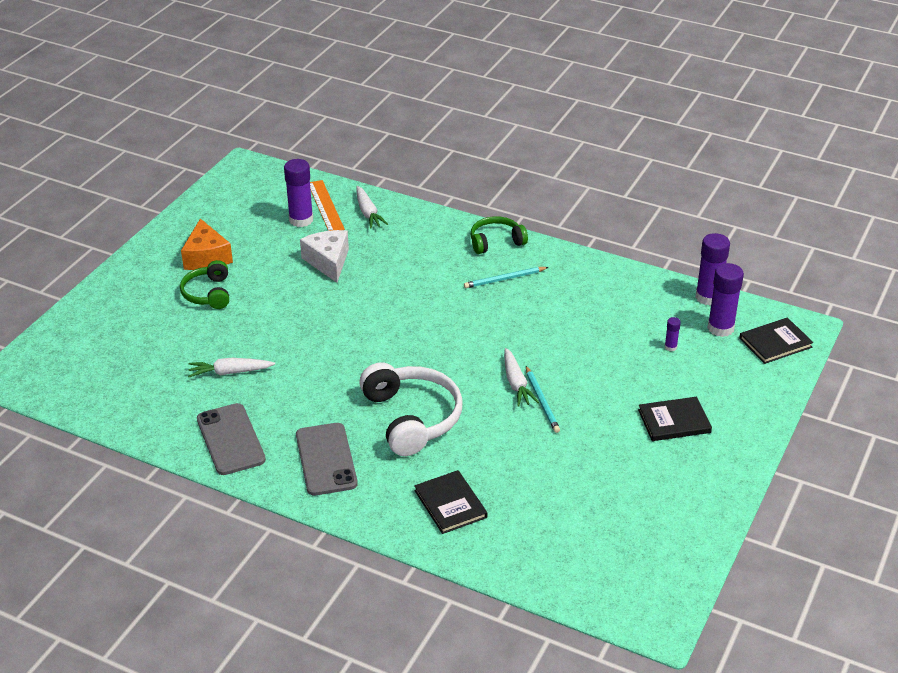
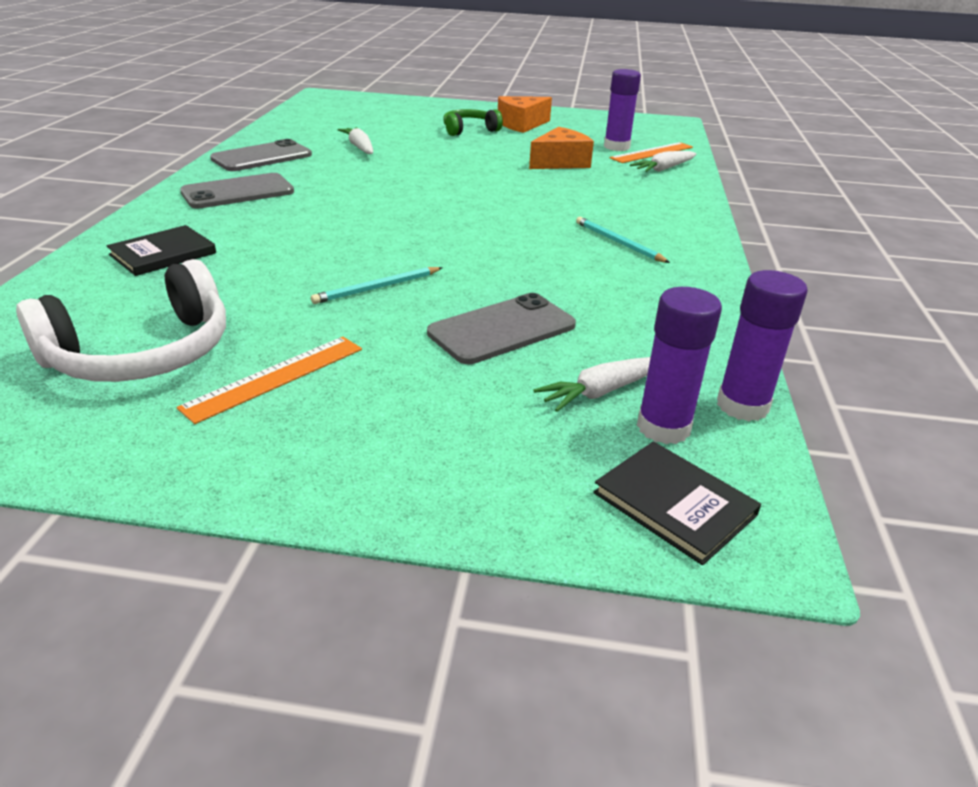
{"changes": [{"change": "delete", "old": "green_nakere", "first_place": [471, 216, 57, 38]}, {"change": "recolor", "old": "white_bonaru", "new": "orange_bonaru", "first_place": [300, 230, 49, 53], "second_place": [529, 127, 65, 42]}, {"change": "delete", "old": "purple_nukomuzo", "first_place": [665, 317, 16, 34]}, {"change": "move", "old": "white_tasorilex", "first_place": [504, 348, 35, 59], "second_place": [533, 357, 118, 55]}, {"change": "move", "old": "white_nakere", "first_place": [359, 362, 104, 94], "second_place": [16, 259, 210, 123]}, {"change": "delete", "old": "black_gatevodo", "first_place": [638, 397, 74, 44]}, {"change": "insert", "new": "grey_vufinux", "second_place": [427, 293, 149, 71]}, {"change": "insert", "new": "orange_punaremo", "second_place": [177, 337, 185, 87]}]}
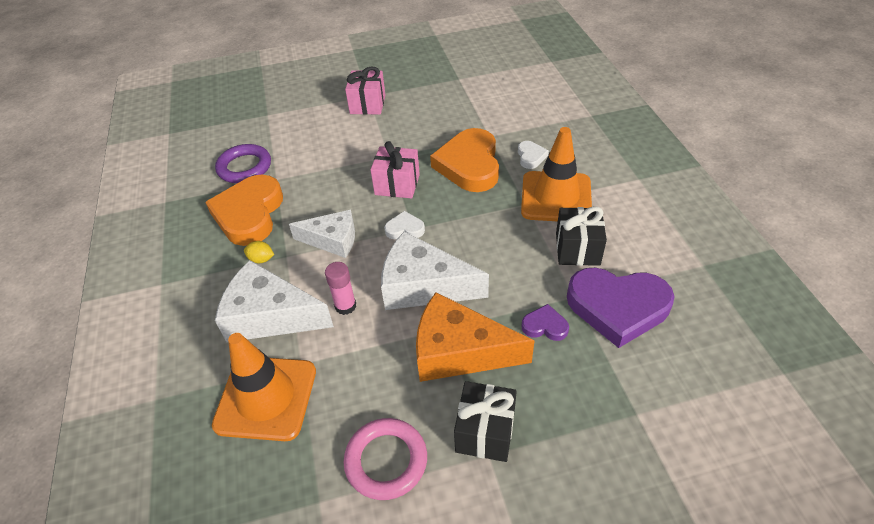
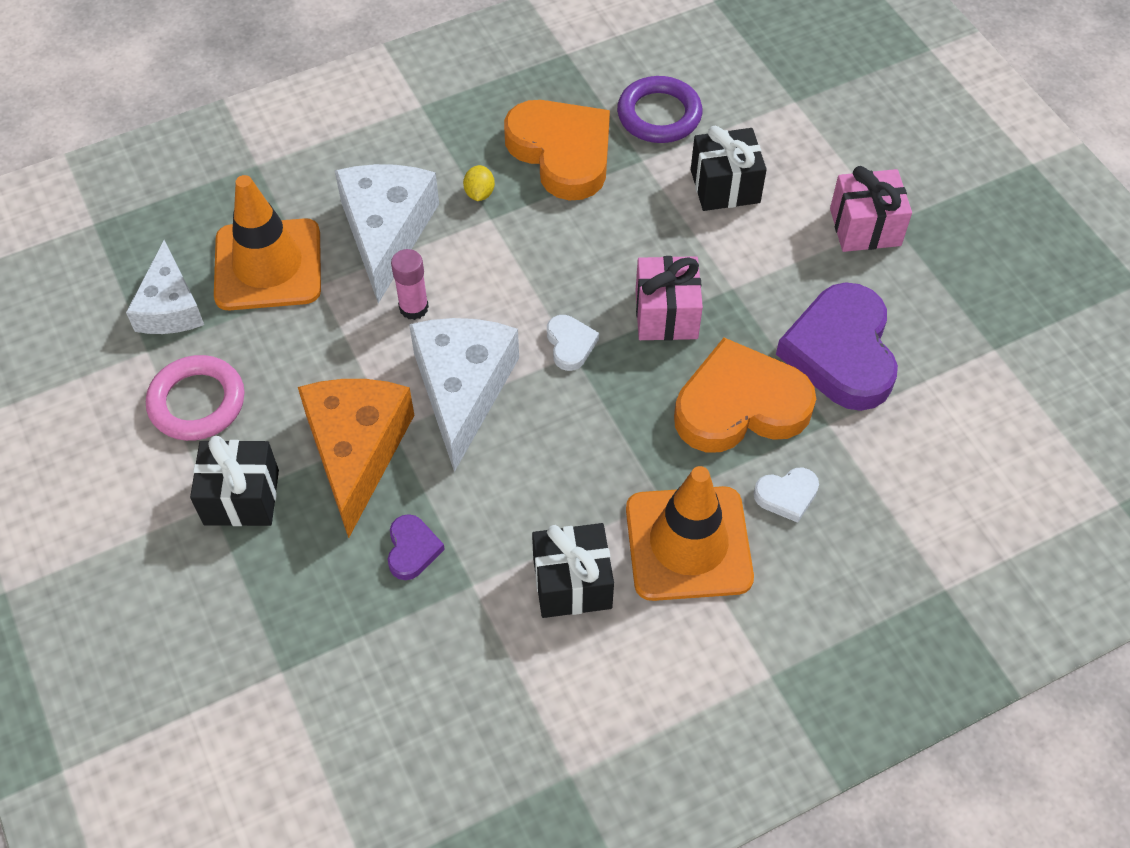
{"changes": [{"change": "rotate", "old": "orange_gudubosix", "first_place": [205, 174, 78, 72], "second_place": [504, 100, 106, 100], "degrees": 60}, {"change": "move", "old": "white_bonaru", "first_place": [289, 210, 66, 48], "second_place": [126, 240, 78, 94]}, {"change": "move", "old": "purple_gudubosix", "first_place": [567, 268, 108, 80], "second_place": [776, 282, 122, 129]}, {"change": "insert", "new": "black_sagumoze", "second_place": [691, 126, 76, 85]}]}
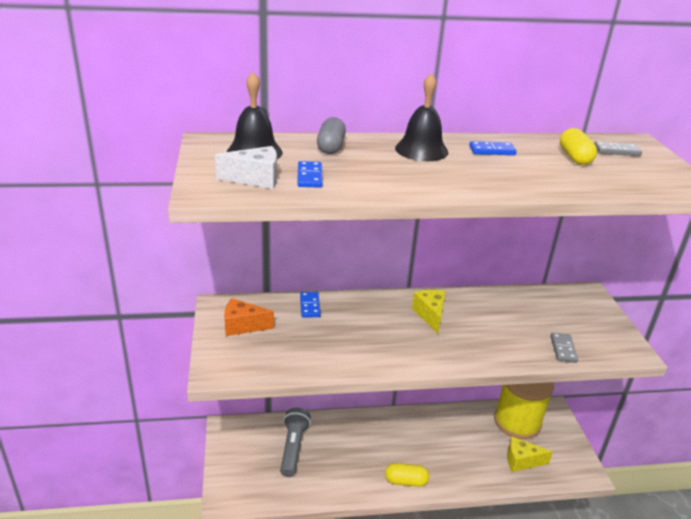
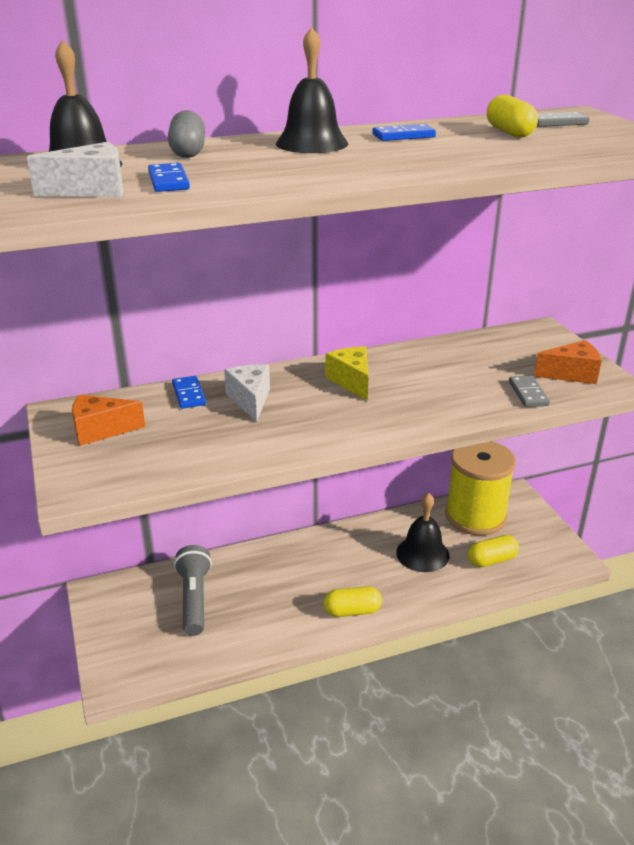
{"changes": [{"change": "replace", "old": "yellow_bonaru", "new": "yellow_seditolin", "first_place": [507, 437, 46, 35], "second_place": [468, 535, 51, 32]}, {"change": "insert", "new": "orange_bonaru", "second_place": [534, 340, 68, 44]}, {"change": "insert", "new": "white_bonaru", "second_place": [224, 365, 46, 57]}, {"change": "insert", "new": "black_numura", "second_place": [396, 492, 53, 80]}]}
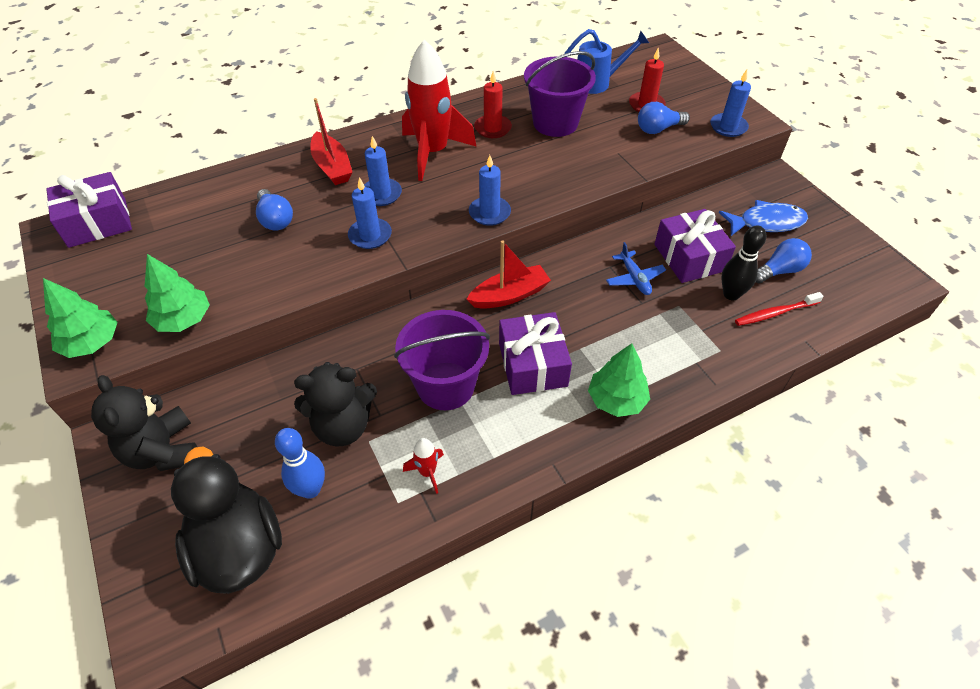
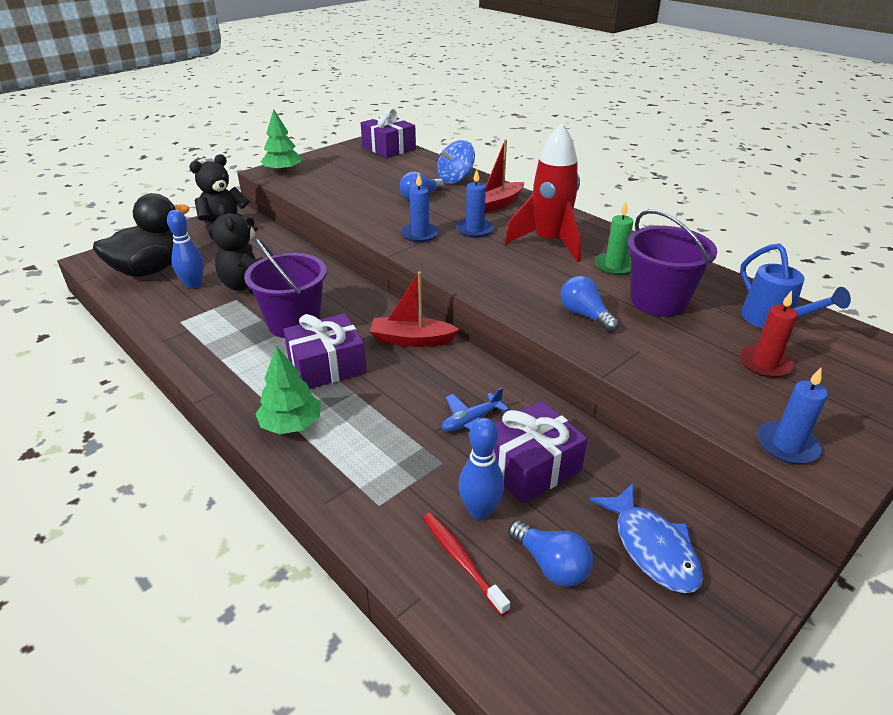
{"changes": [{"change": "recolor", "old": "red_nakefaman", "new": "green_nakefaman", "first_place": [474, 71, 38, 67], "second_place": [594, 202, 39, 74]}, {"change": "move", "old": "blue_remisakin", "first_place": [638, 102, 52, 32], "second_place": [561, 276, 58, 56]}, {"change": "delete", "old": "blue_nakefaman", "first_place": [469, 155, 42, 71]}, {"change": "recolor", "old": "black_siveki", "new": "blue_siveki", "first_place": [721, 226, 45, 74], "second_place": [458, 418, 46, 102]}, {"change": "rotate", "old": "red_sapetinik", "first_place": [466, 240, 85, 69], "second_place": [370, 271, 90, 76], "degrees": 135}, {"change": "delete", "old": "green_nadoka", "first_place": [144, 254, 66, 78]}, {"change": "delete", "old": "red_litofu", "first_place": [403, 438, 41, 56]}, {"change": "insert", "new": "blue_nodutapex", "second_place": [437, 140, 38, 44]}]}
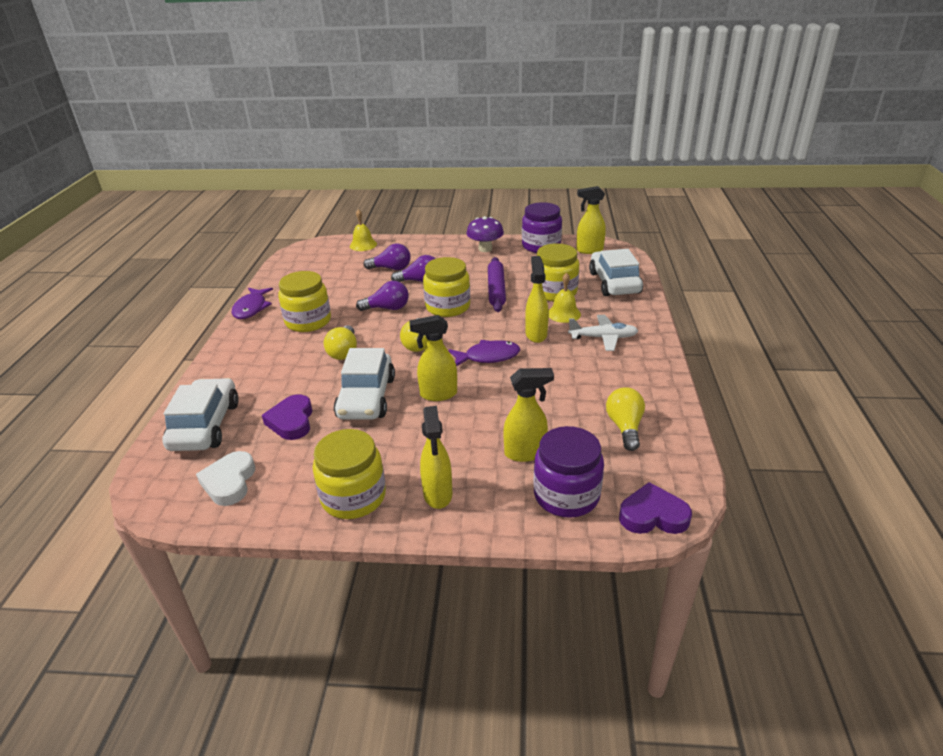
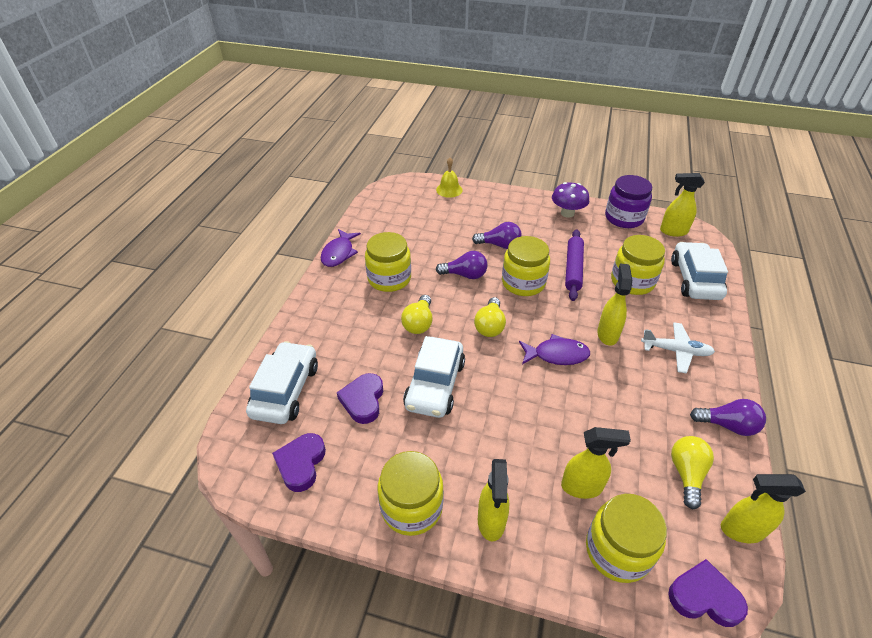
{"changes": [{"change": "move", "old": "purple_remisakin", "first_place": [364, 243, 47, 27], "second_place": [690, 399, 76, 37]}, {"change": "delete", "old": "yellow_numura", "first_place": [549, 273, 32, 50]}, {"change": "move", "old": "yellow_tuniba", "first_place": [409, 315, 48, 86], "second_place": [721, 474, 85, 69]}, {"change": "recolor", "old": "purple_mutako", "new": "yellow_mutako", "first_place": [533, 426, 71, 92], "second_place": [586, 494, 81, 89]}, {"change": "recolor", "old": "white_gudubosix", "new": "purple_gudubosix", "first_place": [196, 451, 59, 55], "second_place": [272, 433, 54, 59]}]}
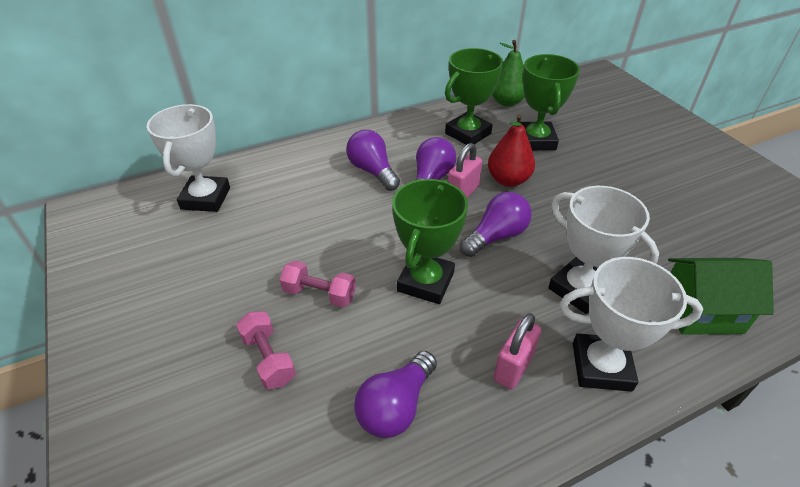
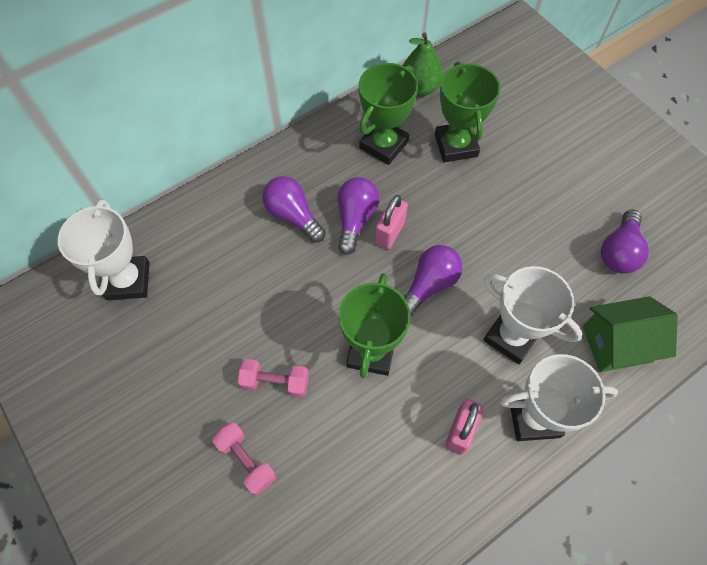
{"changes": [{"change": "delete", "old": "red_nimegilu", "first_place": [488, 114, 47, 73]}, {"change": "move", "old": "purple_remisakin", "first_place": [354, 351, 83, 87], "second_place": [601, 209, 48, 65]}]}
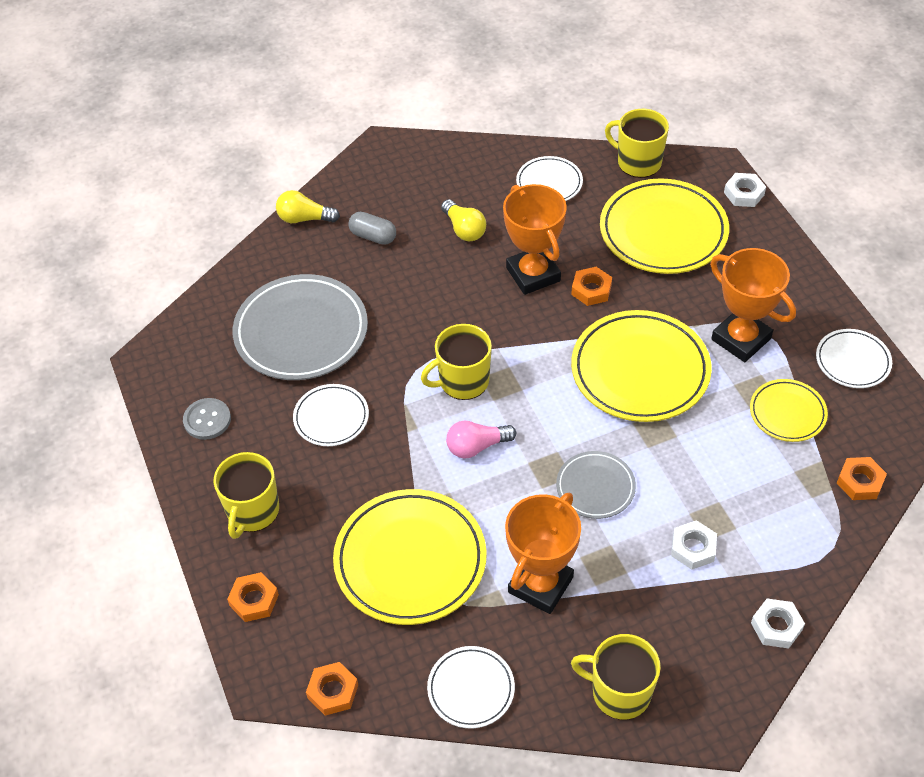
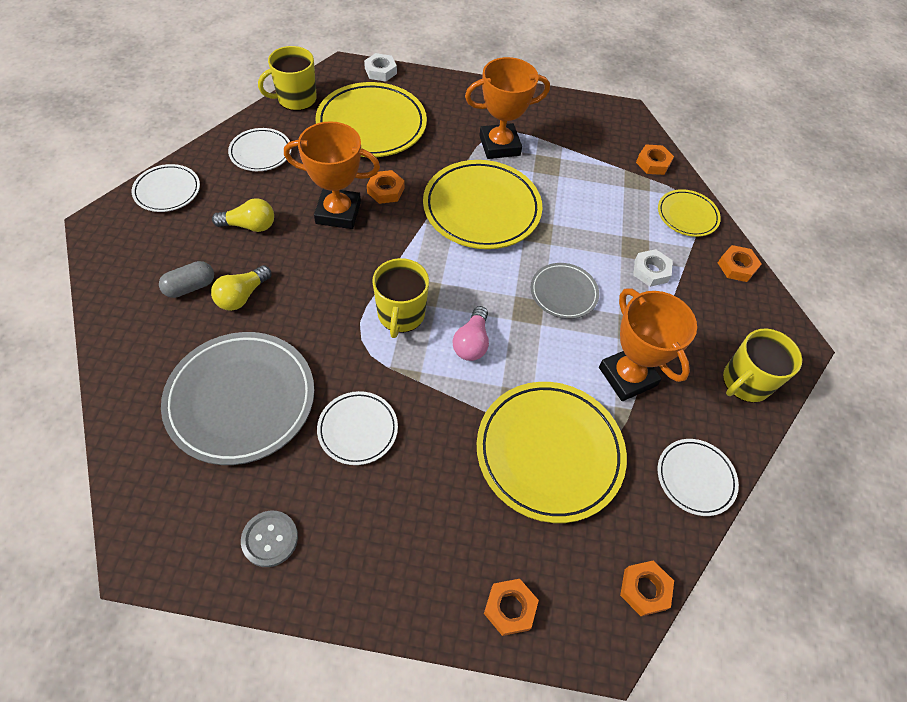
{"changes": [{"change": "move", "old": "yellow_remisakin", "first_place": [276, 190, 64, 33], "second_place": [211, 265, 60, 46]}, {"change": "move", "old": "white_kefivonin", "first_place": [816, 329, 76, 59], "second_place": [132, 164, 68, 48]}, {"change": "move", "old": "yellow_kefivonin", "first_place": [750, 379, 78, 63], "second_place": [658, 189, 63, 48]}, {"change": "delete", "old": "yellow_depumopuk", "first_place": [214, 452, 65, 87]}, {"change": "recolor", "old": "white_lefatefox", "new": "orange_lefatefox", "first_place": [751, 599, 54, 49], "second_place": [718, 245, 44, 37]}]}
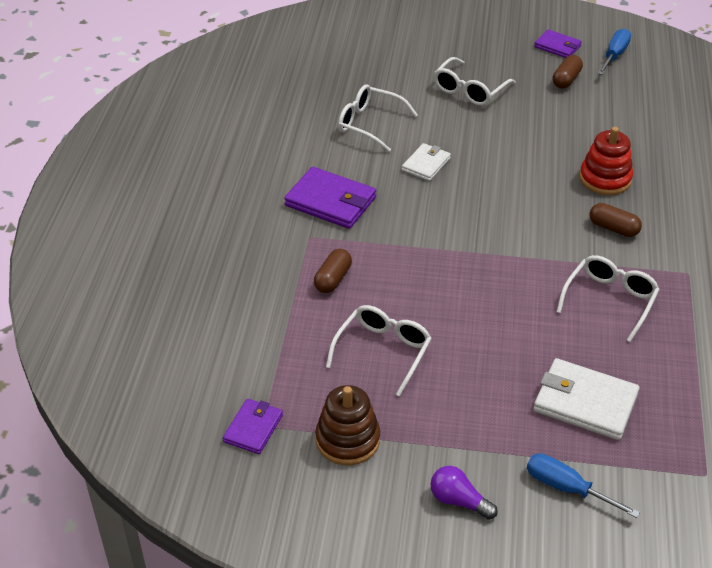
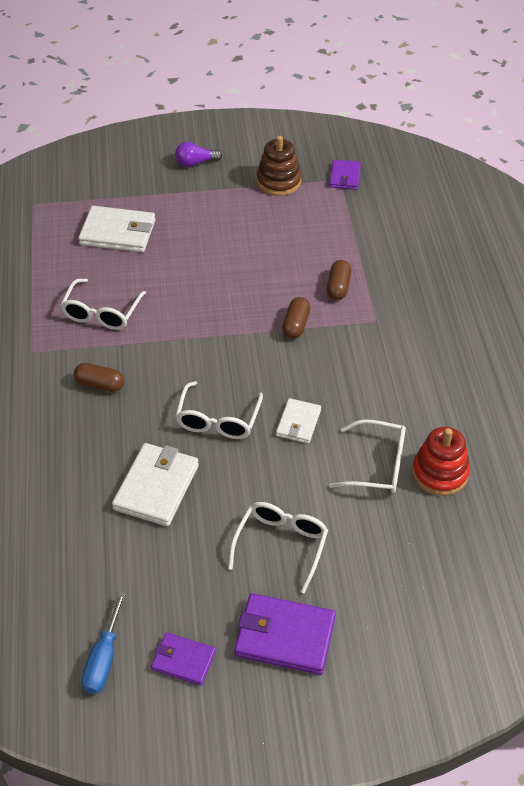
{"changes": [{"change": "move", "old": "brown_seditolin", "first_place": [552, 55, 31, 33], "second_place": [282, 297, 29, 42]}, {"change": "move", "old": "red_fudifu", "first_place": [580, 127, 53, 68], "second_place": [412, 427, 58, 69]}, {"change": "move", "old": "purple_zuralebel", "first_place": [284, 167, 92, 62], "second_place": [234, 593, 102, 82]}, {"change": "move", "old": "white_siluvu", "first_place": [326, 305, 106, 91], "second_place": [175, 381, 88, 58]}, {"change": "delete", "old": "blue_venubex", "first_place": [527, 454, 113, 64]}, {"change": "rotate", "old": "purple_remisakin", "first_place": [430, 466, 68, 54], "second_place": [175, 142, 47, 25], "degrees": 150}, {"change": "insert", "new": "white_zuralebel", "second_place": [112, 443, 87, 83]}]}
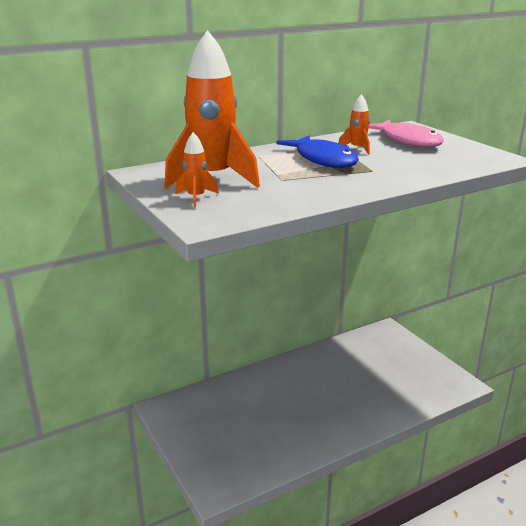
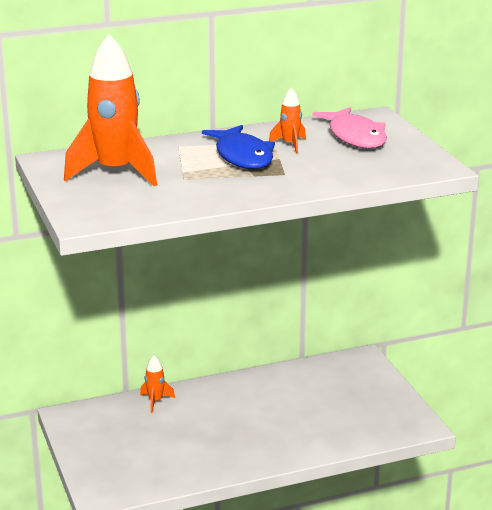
{"changes": [{"change": "move", "old": "orange_litofu", "first_place": [175, 132, 44, 76], "second_place": [140, 355, 35, 58]}]}
